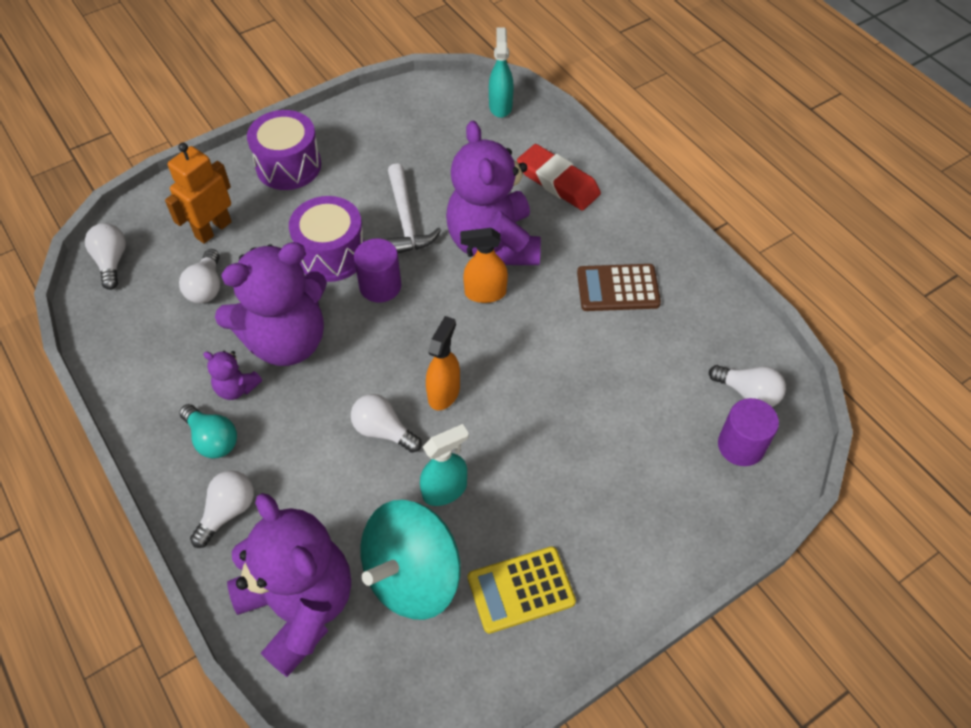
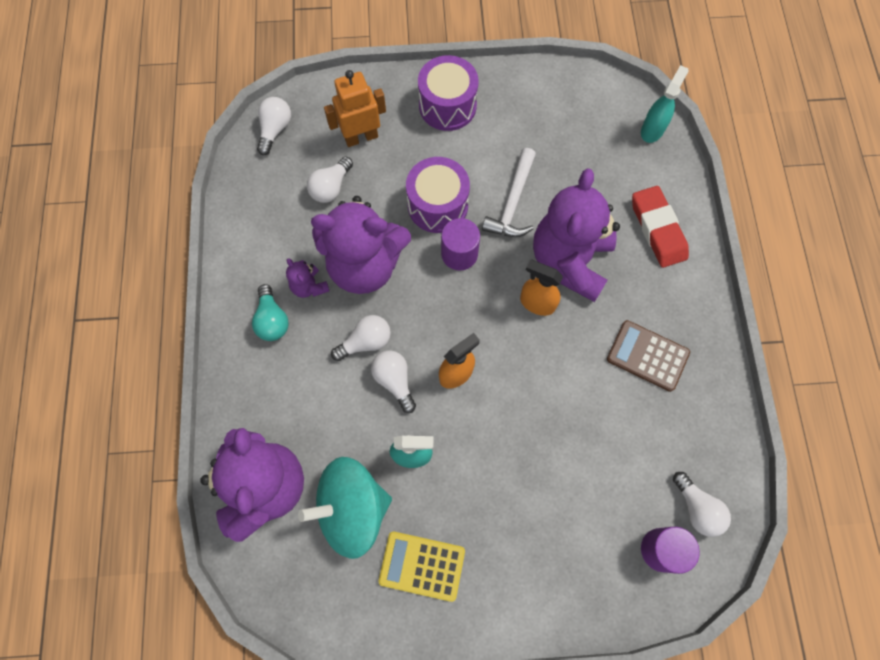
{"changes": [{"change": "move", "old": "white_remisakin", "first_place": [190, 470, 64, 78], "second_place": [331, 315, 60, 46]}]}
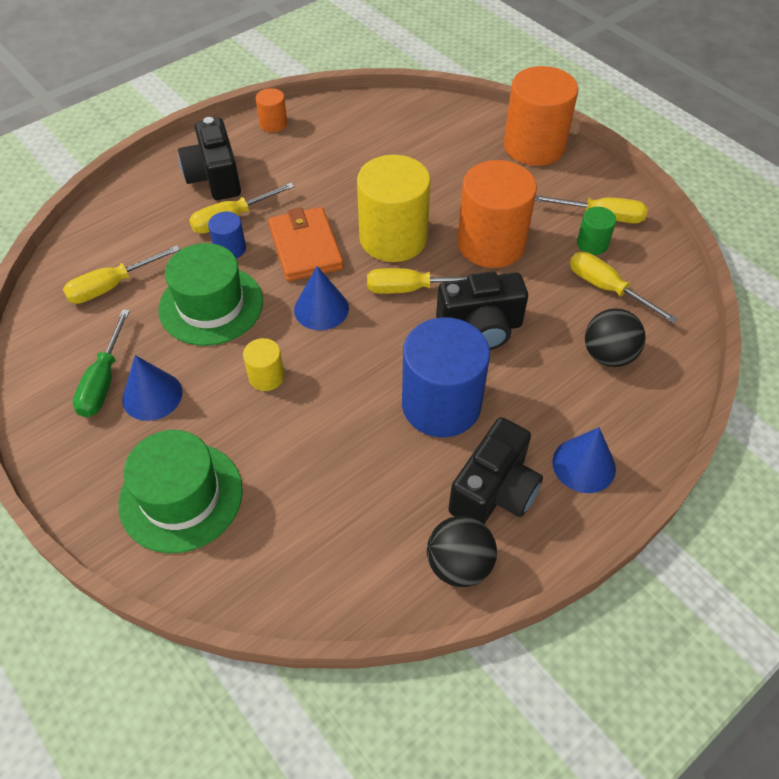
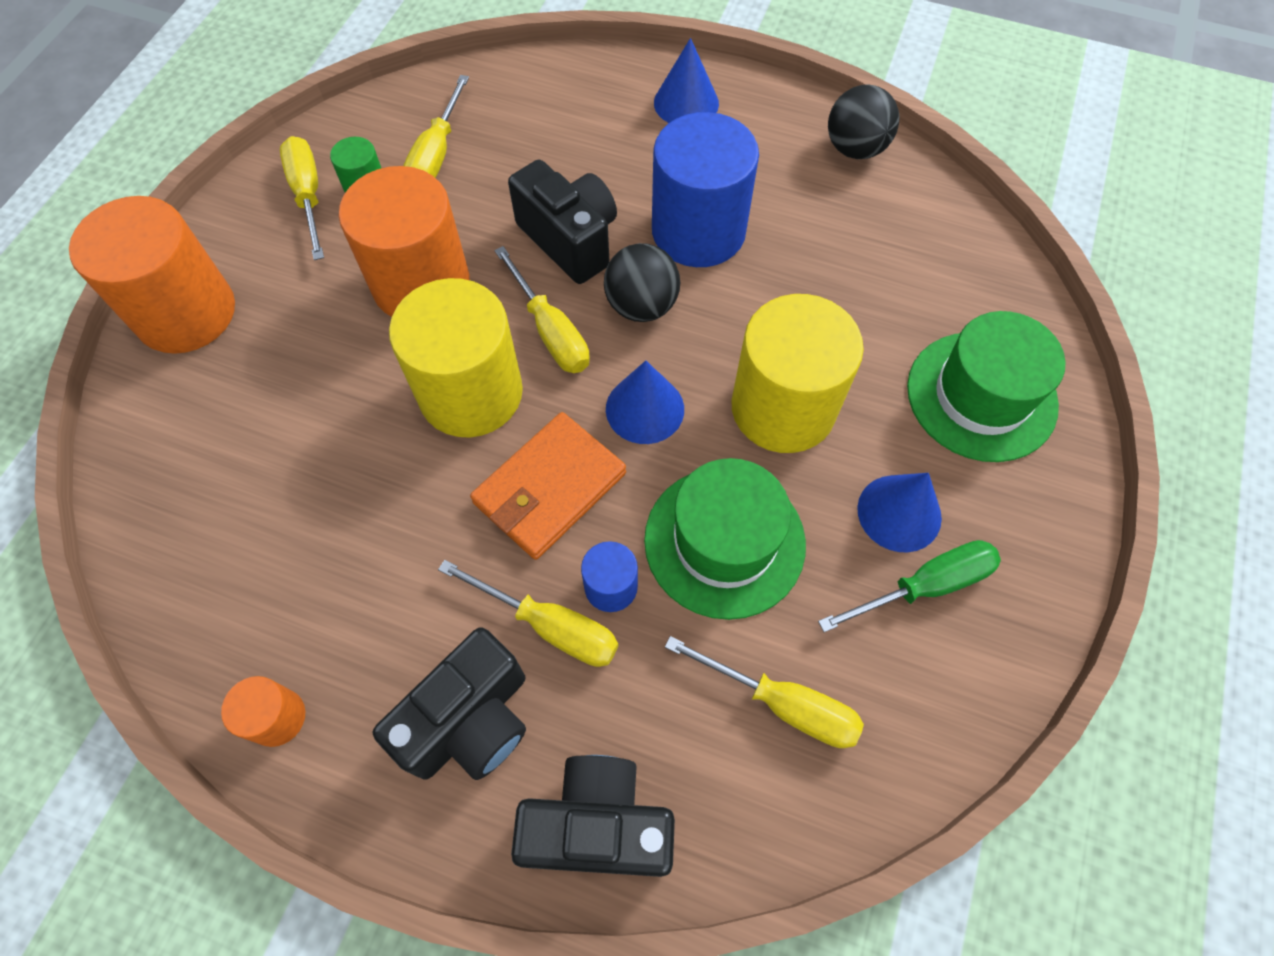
{"changes": [{"change": "move", "old": "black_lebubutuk", "first_place": [585, 308, 61, 59], "second_place": [604, 243, 76, 79]}, {"change": "resize", "old": "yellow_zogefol", "first_place": [243, 338, 42, 53], "second_place": [732, 294, 132, 159], "factor": 2.17}, {"change": "move", "old": "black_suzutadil", "first_place": [448, 417, 95, 107], "second_place": [511, 755, 164, 122]}]}
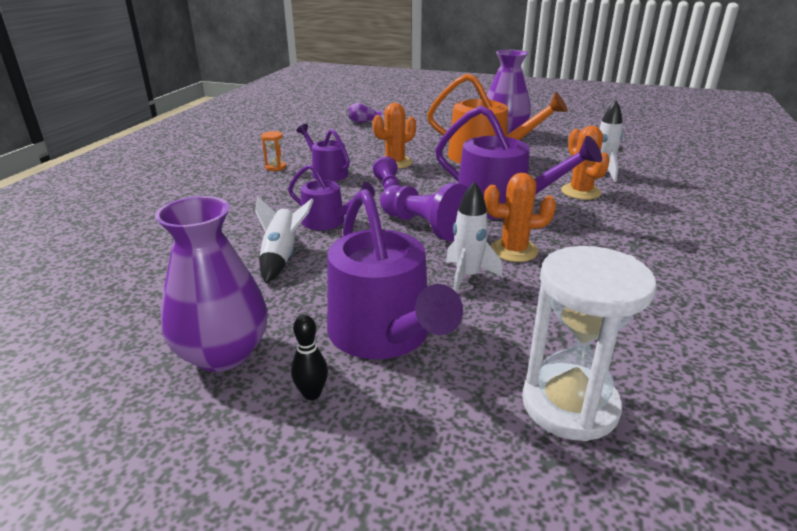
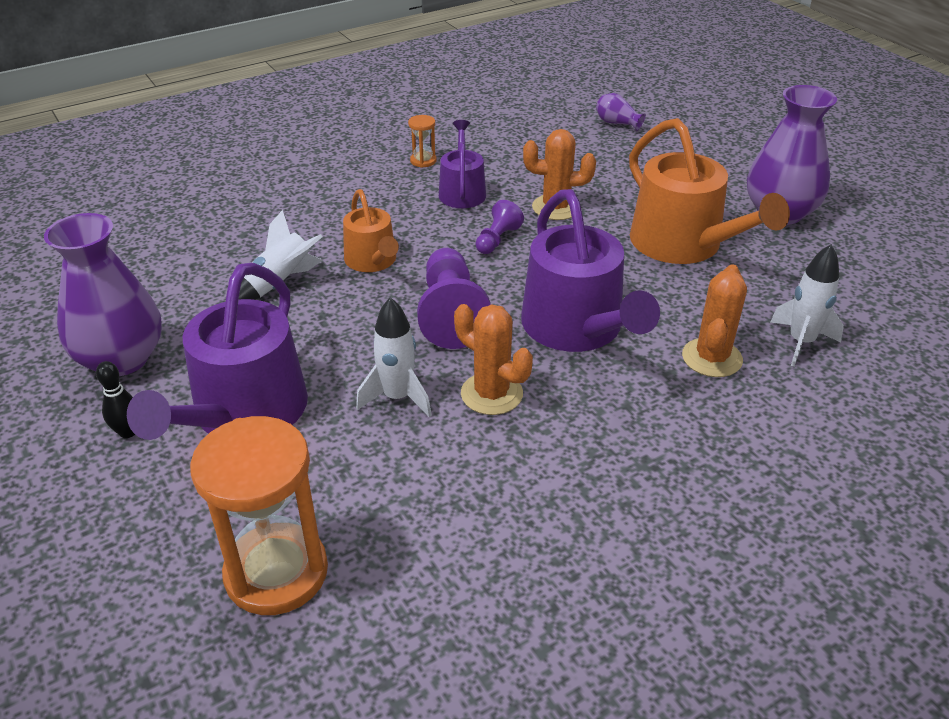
{"changes": [{"change": "recolor", "old": "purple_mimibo", "new": "orange_mimibo", "first_place": [288, 164, 87, 66], "second_place": [343, 189, 56, 83]}, {"change": "recolor", "old": "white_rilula", "new": "orange_rilula", "first_place": [522, 246, 134, 195], "second_place": [190, 416, 138, 199]}]}
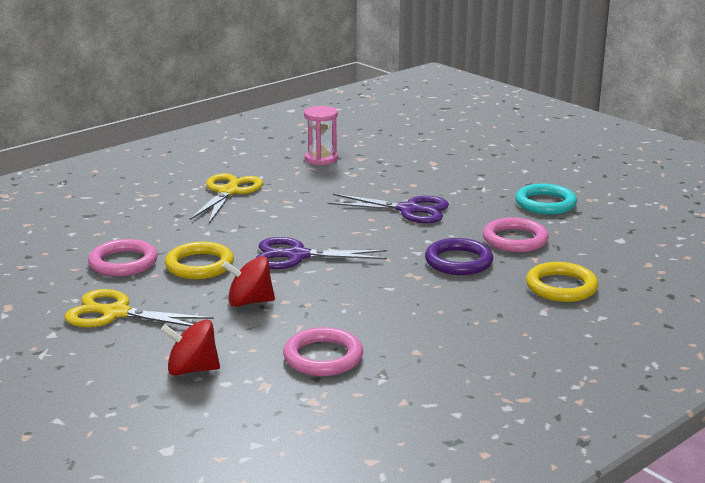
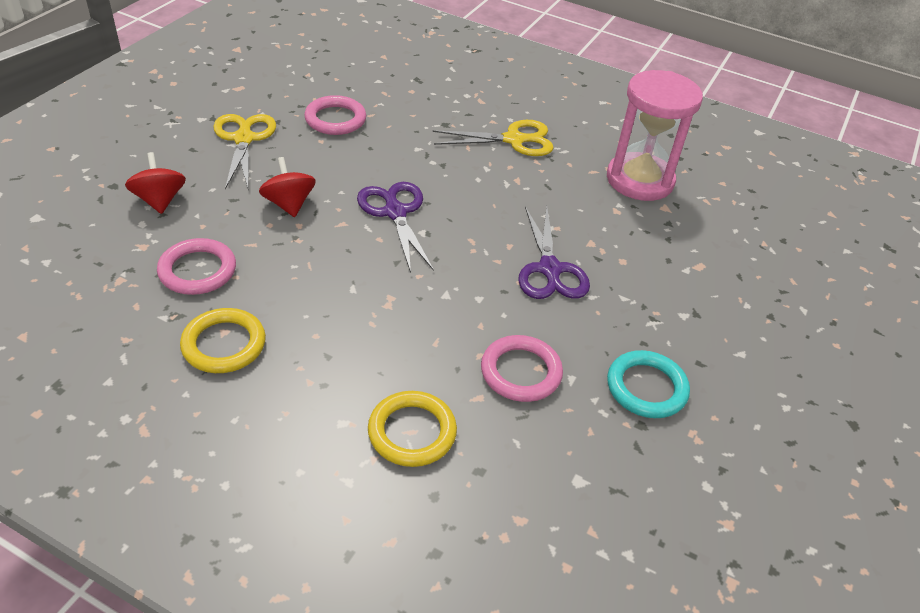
{"changes": [{"change": "resize", "old": "pink_rilula", "first_place": [304, 106, 34, 59], "second_place": [607, 70, 96, 131], "factor": 1.78}, {"change": "delete", "old": "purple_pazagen", "first_place": [425, 238, 68, 37]}, {"change": "move", "old": "yellow_pazagen", "first_place": [165, 242, 69, 37], "second_place": [180, 308, 86, 65]}]}
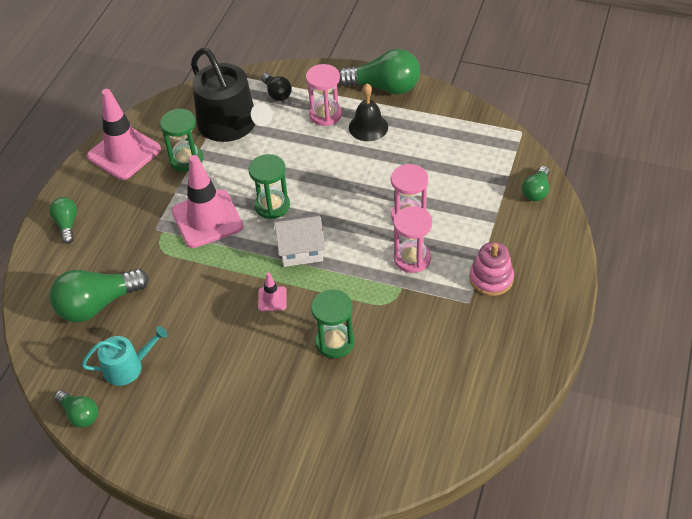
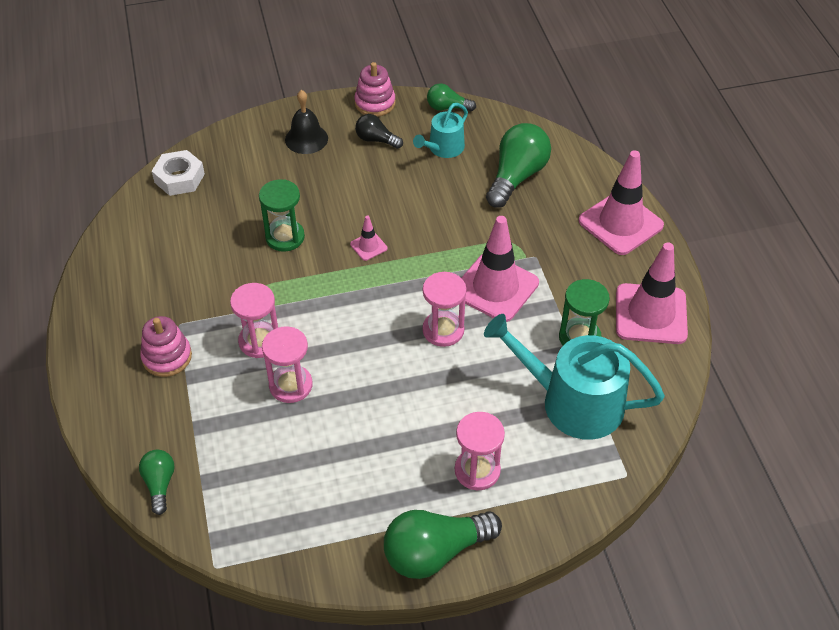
{"changes": [{"change": "recolor", "old": "black_mimibo", "new": "turquoise_mimibo", "first_place": [191, 48, 82, 94], "second_place": [484, 314, 181, 126]}, {"change": "move", "old": "black_remisakin", "first_place": [261, 73, 31, 28], "second_place": [355, 114, 48, 35]}, {"change": "move", "old": "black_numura", "first_place": [349, 84, 39, 57], "second_place": [285, 90, 43, 64]}, {"change": "recolor", "old": "green_rilula", "new": "pink_rilula", "first_place": [249, 154, 41, 65], "second_place": [422, 272, 45, 75]}, {"change": "replace", "old": "green_remisakin", "new": "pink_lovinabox", "first_place": [49, 197, 28, 47], "second_place": [579, 150, 85, 105]}, {"change": "delete", "old": "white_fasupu", "first_place": [274, 213, 51, 54]}, {"change": "insert", "new": "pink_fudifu", "second_place": [354, 62, 42, 54]}, {"change": "insert", "new": "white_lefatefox", "second_place": [152, 150, 53, 46]}]}
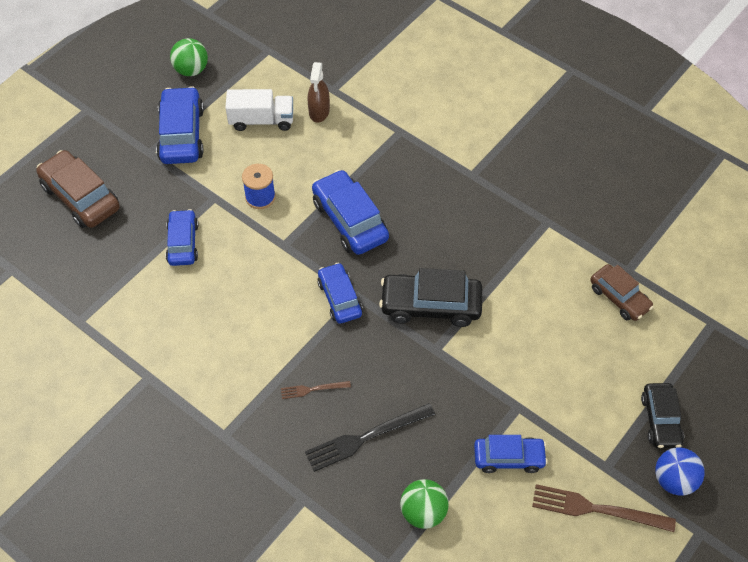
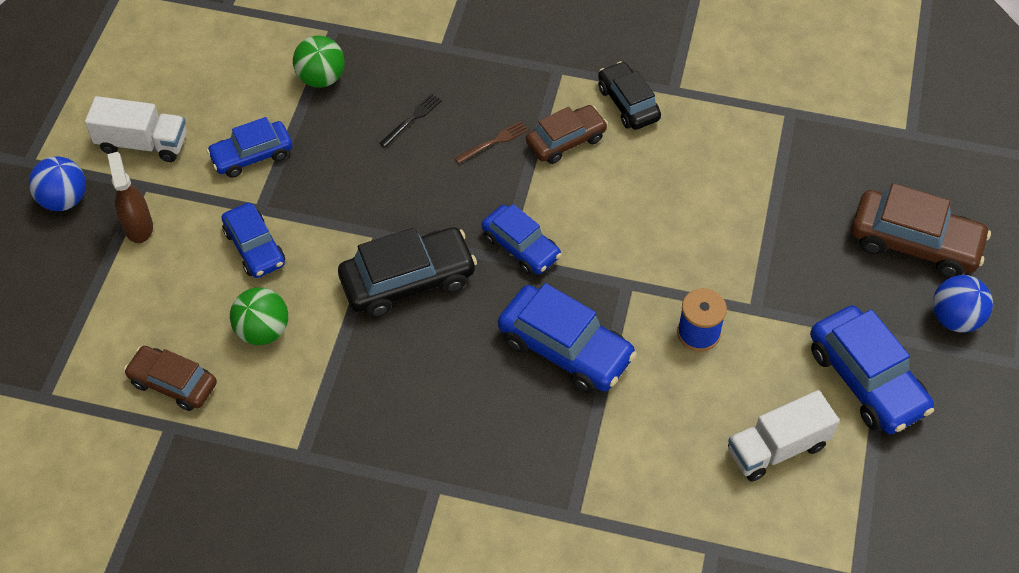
{"changes": [{"change": "move", "old": "green_lebubutuk", "first_place": [170, 38, 38, 38], "second_place": [230, 287, 58, 58]}, {"change": "move", "old": "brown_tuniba", "first_place": [308, 62, 22, 60], "second_place": [107, 152, 46, 91]}, {"change": "move", "old": "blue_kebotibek", "first_place": [166, 209, 32, 57], "second_place": [222, 203, 63, 75]}, {"change": "move", "old": "black_kebotibek", "first_place": [641, 383, 43, 65], "second_place": [598, 61, 63, 69]}, {"change": "resize", "old": "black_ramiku", "first_place": [305, 403, 130, 69], "second_place": [379, 94, 63, 53], "factor": 0.53}, {"change": "replace", "old": "brown_ramiku", "new": "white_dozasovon", "first_place": [532, 484, 144, 48], "second_place": [85, 96, 101, 66]}, {"change": "insert", "new": "brown_kebotibek", "second_place": [526, 105, 82, 59]}, {"change": "insert", "new": "blue_lebubutuk", "second_place": [933, 275, 60, 58]}]}
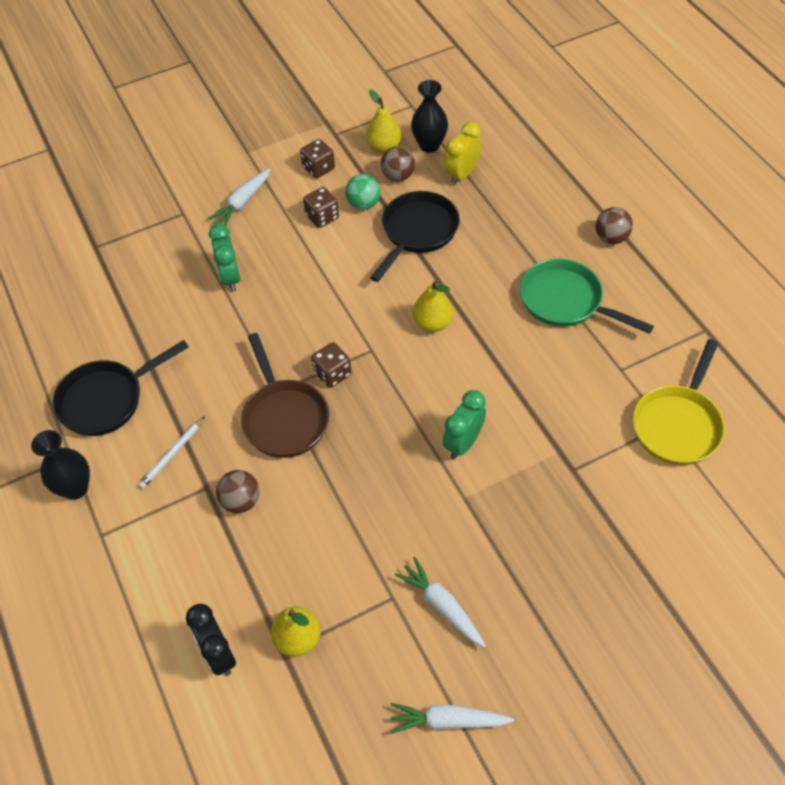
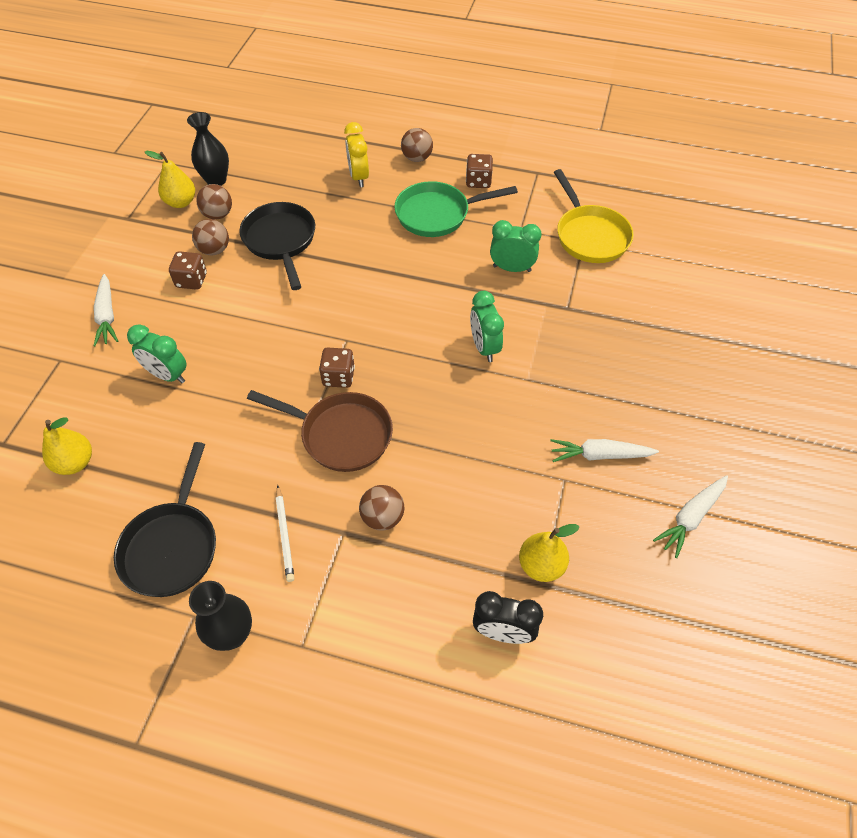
{"changes": [{"change": "move", "old": "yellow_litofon", "first_place": [444, 122, 37, 63], "second_place": [344, 122, 25, 65]}, {"change": "move", "old": "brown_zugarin", "first_place": [300, 139, 35, 39], "second_place": [466, 154, 27, 34]}, {"change": "recolor", "old": "green_lebubutuk", "new": "brown_lebubutuk", "first_place": [345, 174, 36, 36], "second_place": [192, 219, 37, 37]}, {"change": "move", "old": "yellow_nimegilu", "first_place": [413, 280, 40, 52], "second_place": [42, 418, 50, 57]}, {"change": "insert", "new": "green_litofon", "second_place": [490, 220, 51, 52]}]}
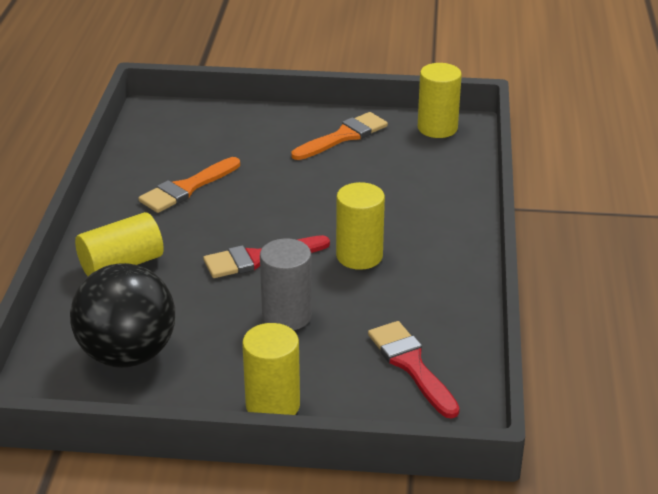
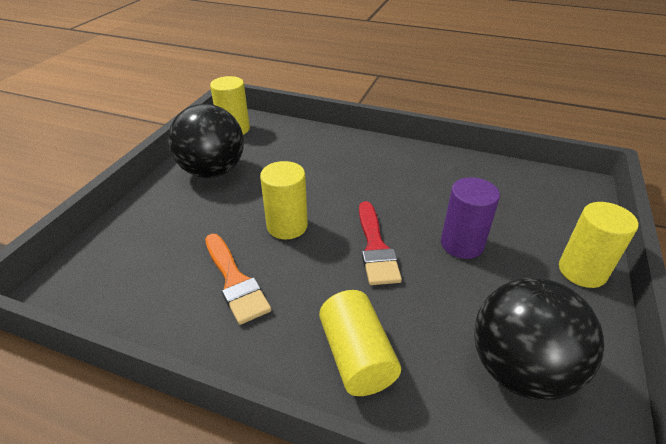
{"changes": [{"change": "replace", "old": "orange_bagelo", "new": "black_lebubutuk", "first_place": [291, 112, 97, 48], "second_place": [168, 104, 76, 74]}, {"change": "move", "old": "yellow_zogefol", "first_place": [336, 182, 49, 88], "second_place": [260, 161, 48, 79]}, {"change": "recolor", "old": "grey_zogefol", "new": "purple_zogefol", "first_place": [260, 238, 52, 92], "second_place": [441, 177, 59, 82]}, {"change": "delete", "old": "red_bagelo", "first_place": [368, 321, 92, 98]}]}
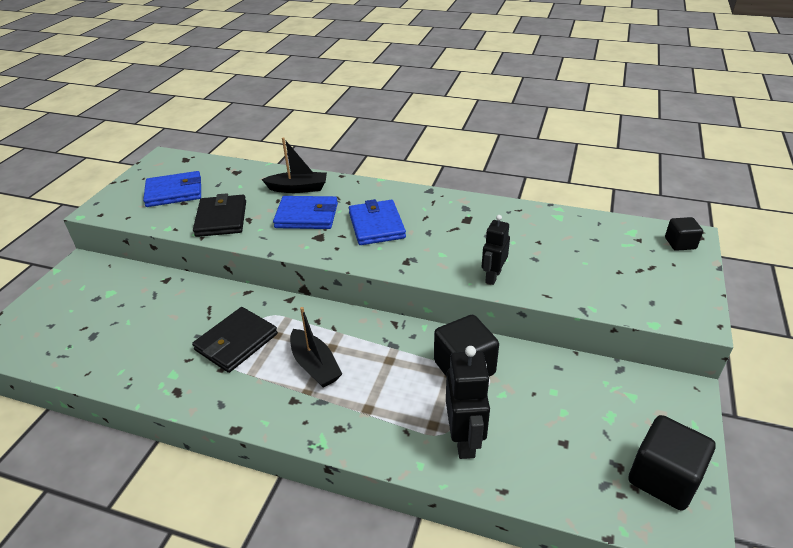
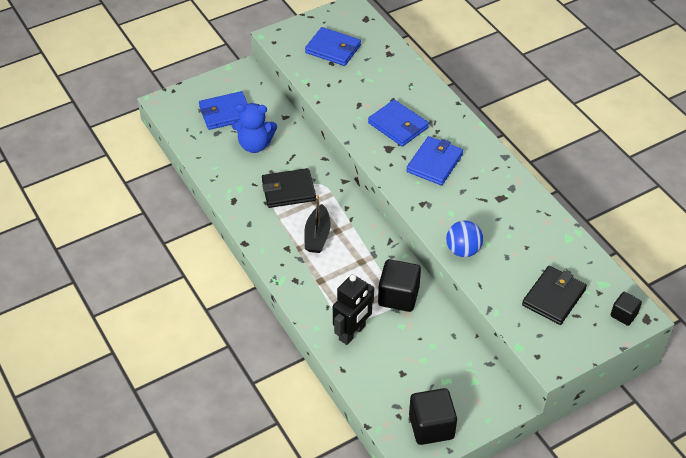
{"changes": [{"change": "delete", "old": "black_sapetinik", "first_place": [261, 137, 66, 56]}, {"change": "move", "old": "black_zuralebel", "first_place": [193, 193, 53, 44], "second_place": [522, 266, 65, 59]}, {"change": "replace", "old": "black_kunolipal", "new": "blue_lebubutuk", "first_place": [482, 215, 28, 70], "second_place": [446, 221, 37, 36]}, {"change": "insert", "new": "blue_zuralebel", "second_place": [199, 91, 49, 39]}, {"change": "insert", "new": "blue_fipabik", "second_place": [232, 103, 45, 50]}]}
